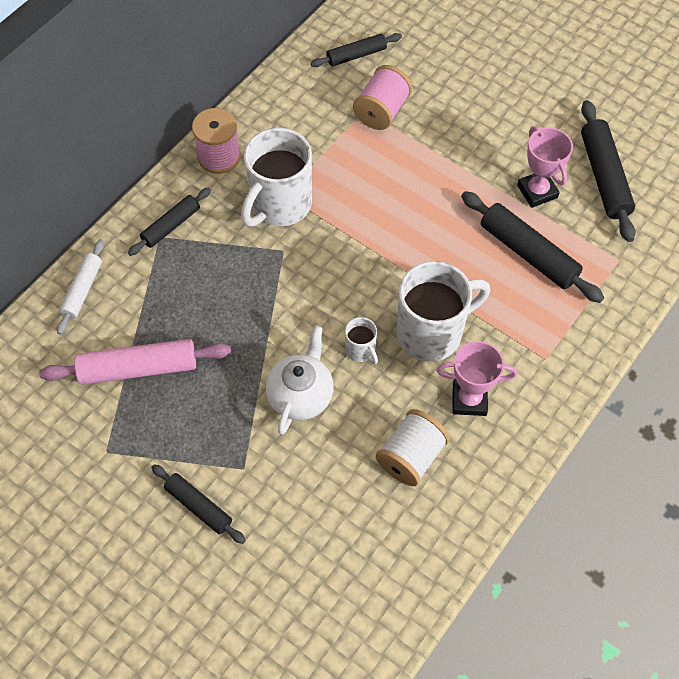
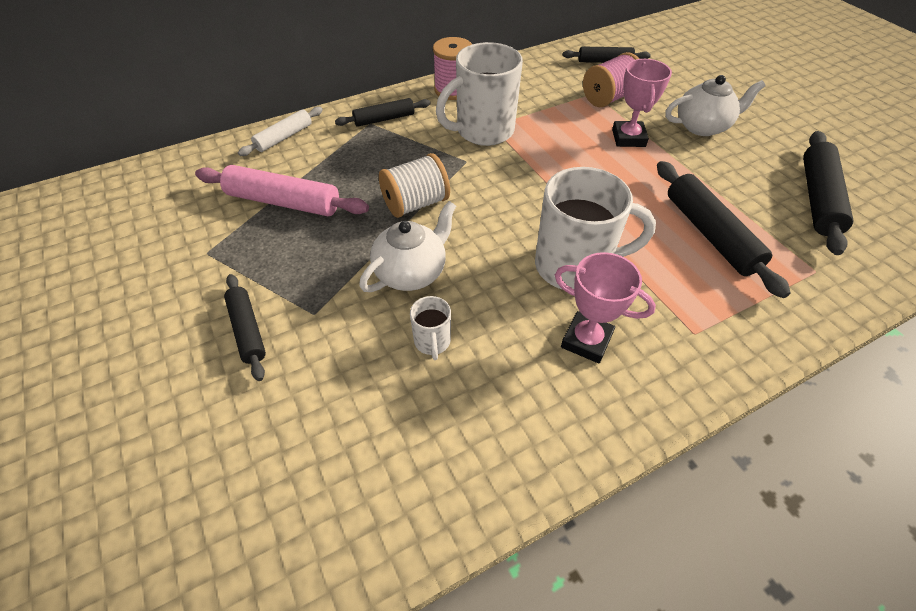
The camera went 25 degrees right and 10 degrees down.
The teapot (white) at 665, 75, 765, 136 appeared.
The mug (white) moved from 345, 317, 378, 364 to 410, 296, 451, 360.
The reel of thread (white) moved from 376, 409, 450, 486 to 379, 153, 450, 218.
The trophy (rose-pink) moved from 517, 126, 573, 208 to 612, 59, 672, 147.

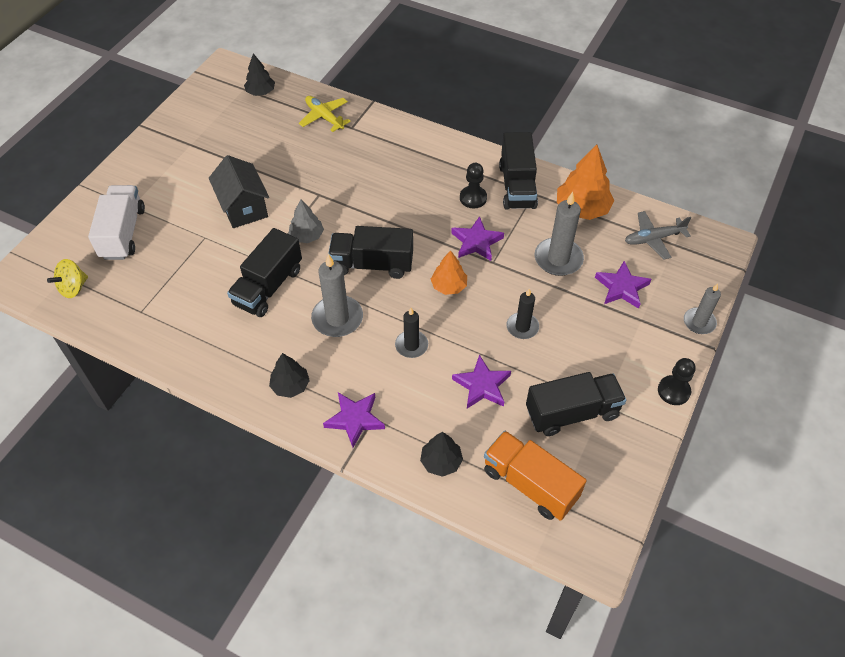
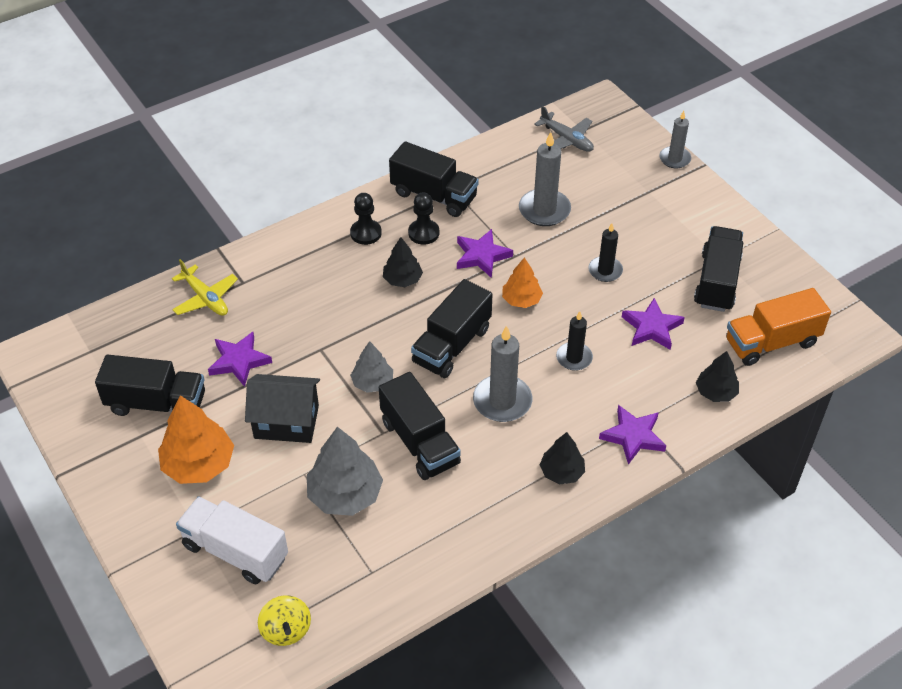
The camera went 60 degrees left and 5 degrees down.
The lorry (black) at 95, 355, 205, 416 appeared.
The tree (grey) at 307, 427, 383, 516 appeared.
The tree (black) moved from 244, 53, 275, 96 to 383, 237, 423, 287.
The tree (bright orange) moved from 557, 145, 614, 220 to 158, 395, 234, 484.
The star shape (royal purple) moved from 595, 261, 652, 309 to 208, 332, 272, 387.
The chess pawn (black) moved from 658, 358, 696, 405 to 350, 193, 382, 245.
The toy plane (golden) at 299, 96, 351, 132 turned 120 degrees counterclockwise.
The toy plane (grey) at 625, 211, 691, 260 turned 60 degrees counterclockwise.

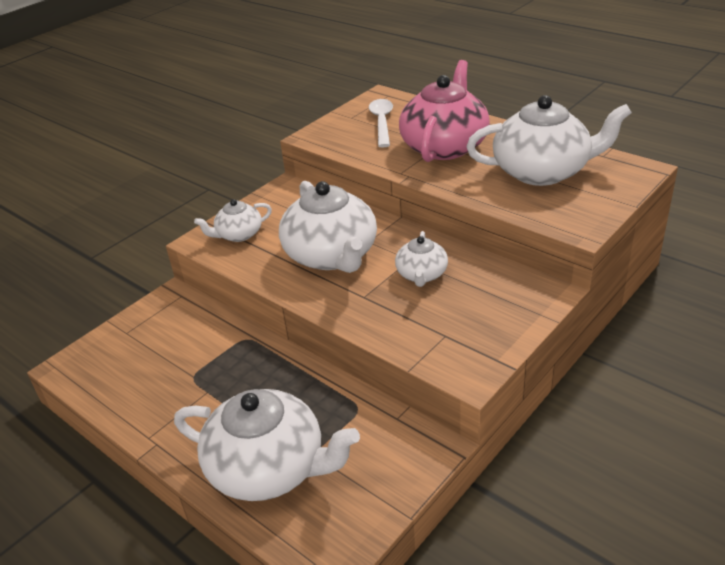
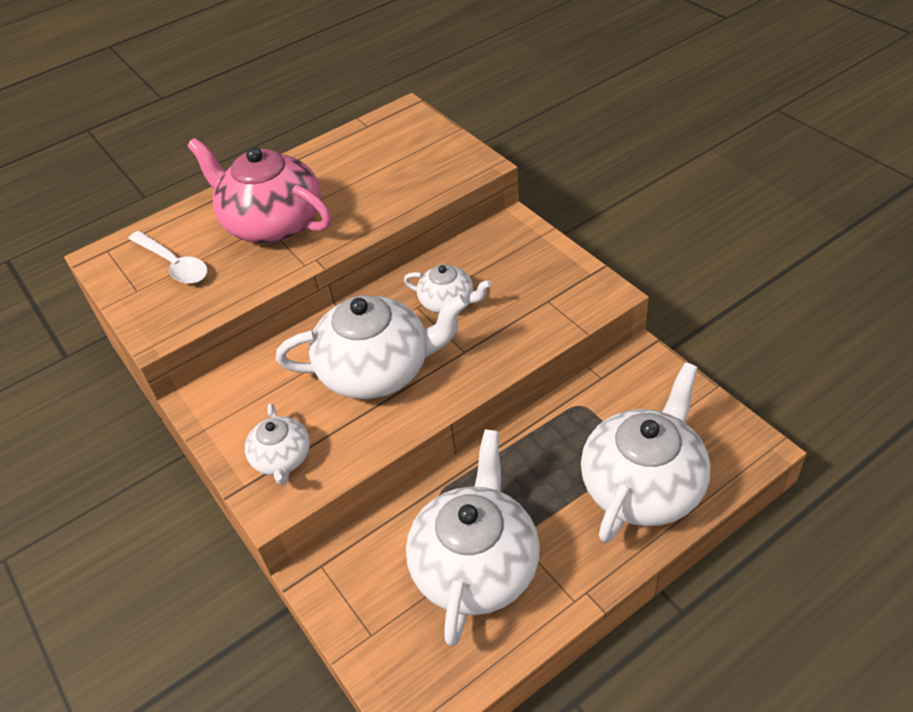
The camera went 75 degrees left and 10 degrees up.
The teapot (white) moved from 466, 95, 632, 186 to 406, 430, 540, 646.
The spoon (white) at 369, 99, 393, 148 turned 150 degrees counterclockwise.

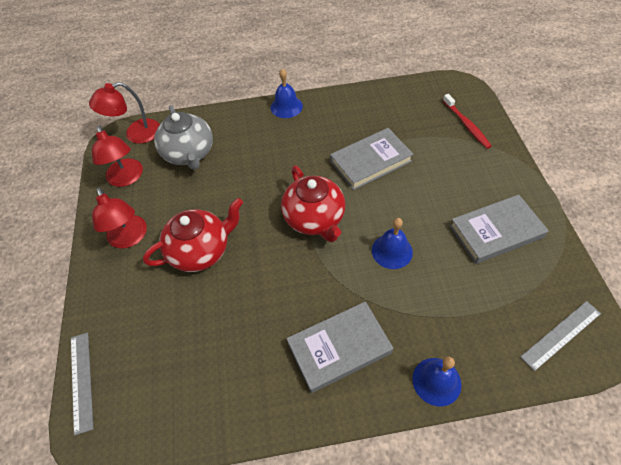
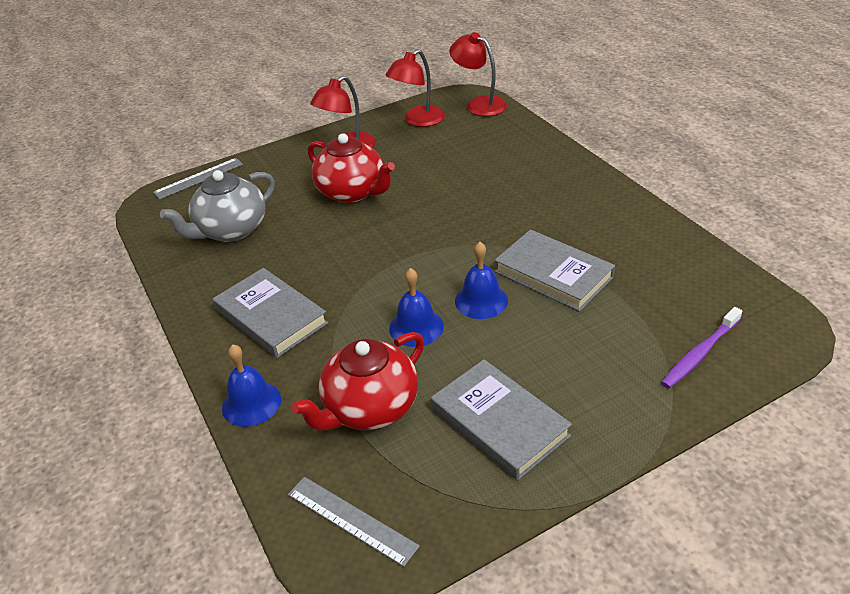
The camera went 70 degrees right and 15 degrees down.
The teapot (grey) moved from 154, 105, 213, 170 to 160, 170, 275, 242.
The school bell (blue) moved from 271, 69, 303, 118 to 455, 242, 508, 319.
The teapot (scarlet) moved from 281, 166, 346, 242 to 291, 332, 424, 431.
The toothbrush (scarlet) at 443, 94, 492, 149 became the toothbrush (royal purple) at 661, 307, 742, 389.

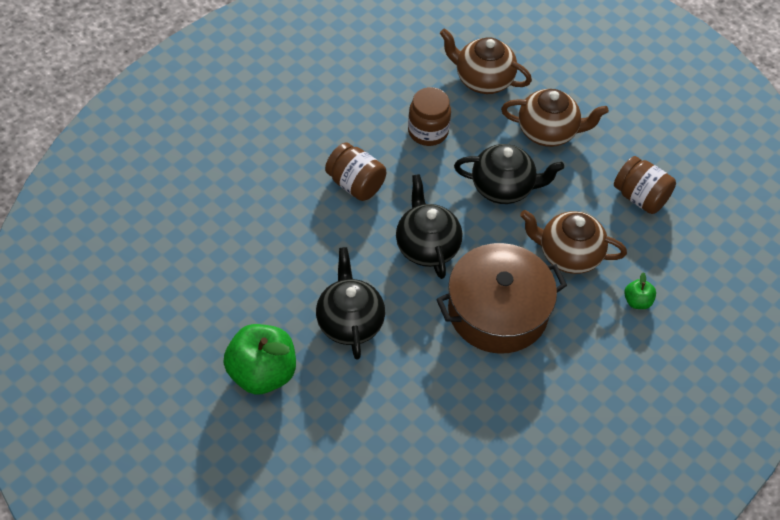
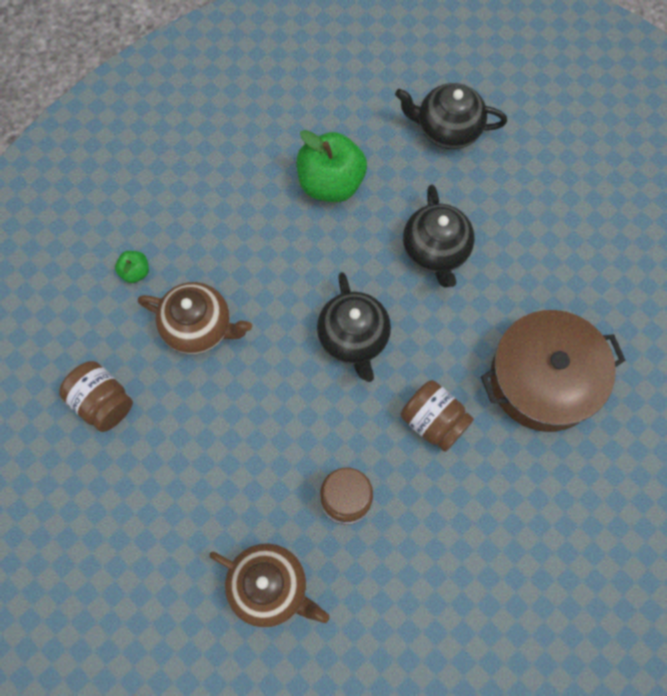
The camera went 175 degrees left and 15 degrees up.
The teapot (russet) at 501, 89, 609, 147 disappeared.
The toy apple (green) moved from 223, 324, 296, 395 to 297, 130, 367, 202.
The stockpot (russet) moved from 436, 243, 567, 354 to 481, 310, 626, 432.
The teapot (black) moved from 454, 144, 564, 204 to 395, 83, 507, 149.

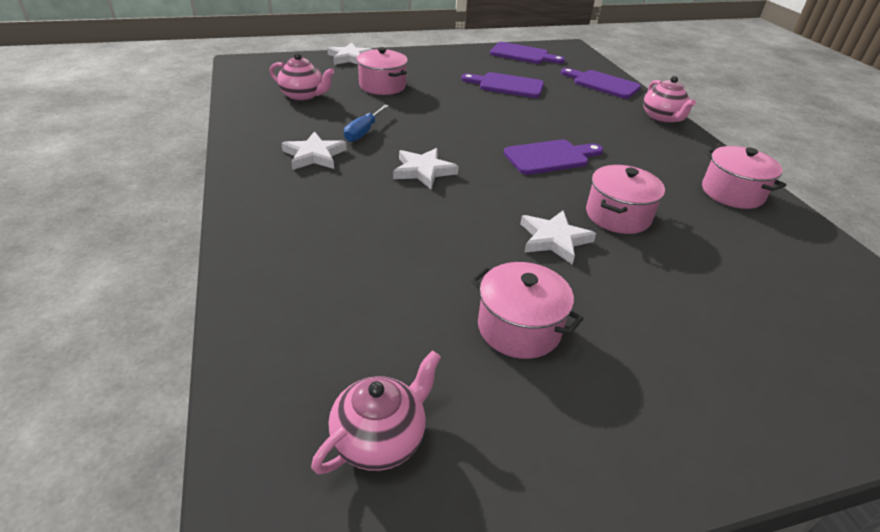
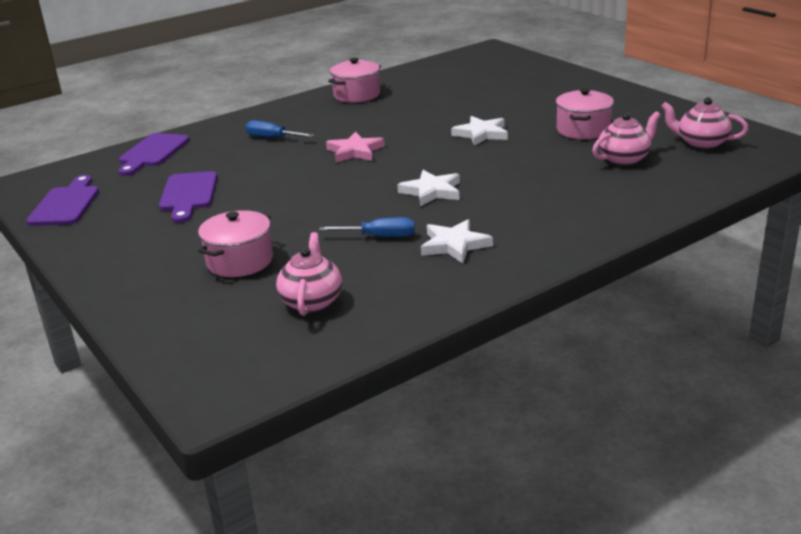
The camera went 105 degrees left and 10 degrees down.
The star shape (white) at 327, 43, 374, 65 disappeared.
The stockpot (rose-pink) at 586, 165, 665, 234 disappeared.
The flat screwdriver (blue) at 246, 120, 314, 138 appeared.
The teapot (rose-pink) moved from 643, 76, 696, 123 to 592, 111, 661, 166.
The bread board (royal purple) at 504, 140, 603, 175 was replaced by the star shape (rose-pink) at 326, 132, 385, 163.

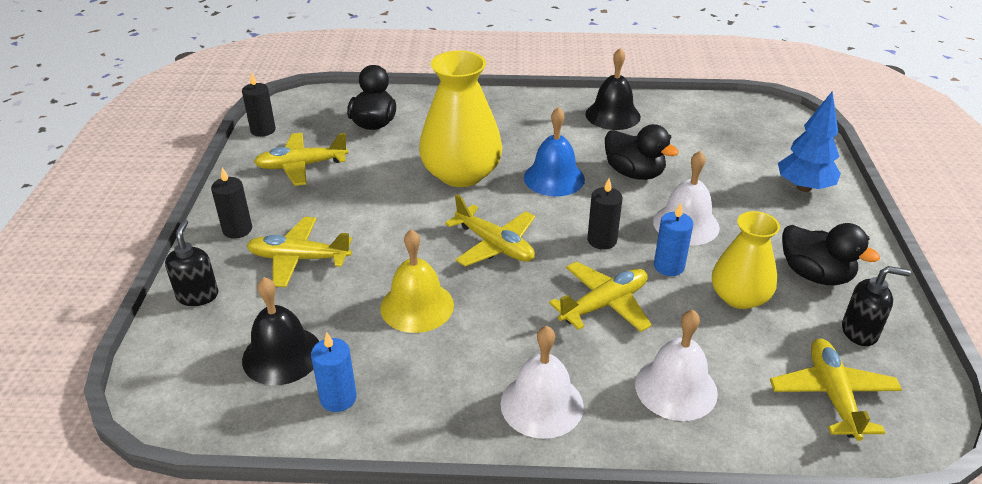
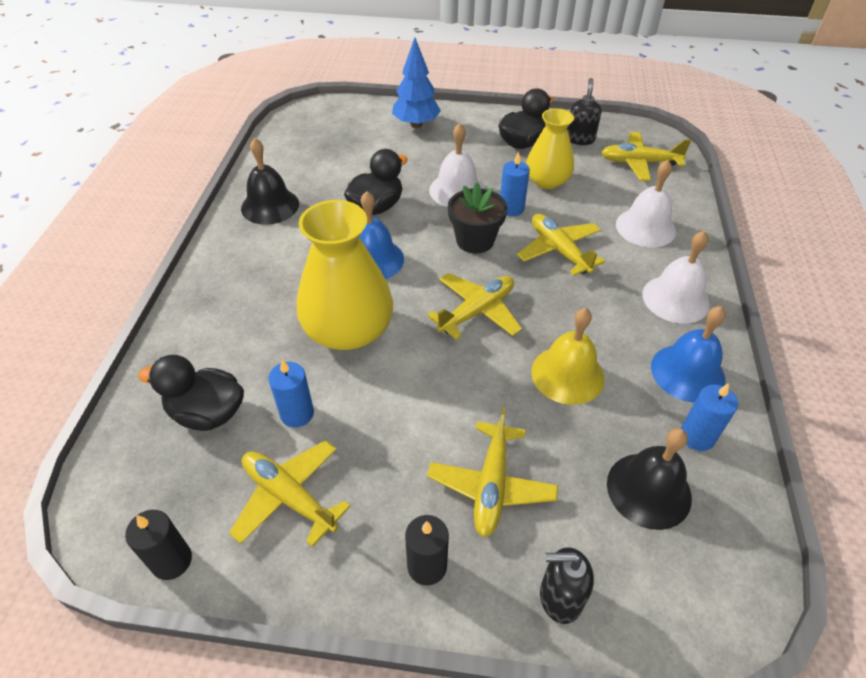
The camera went 85 degrees left and 10 degrees up.
The pillar candle (blue) at 268, 359, 314, 428 appeared.
The school bell (blue) at 651, 306, 726, 403 appeared.
The pillar candle (black) at 587, 178, 623, 250 was replaced by the potted plant (black) at 448, 182, 508, 254.
The toy plane (golden) at 254, 133, 348, 186 turned 135 degrees clockwise.

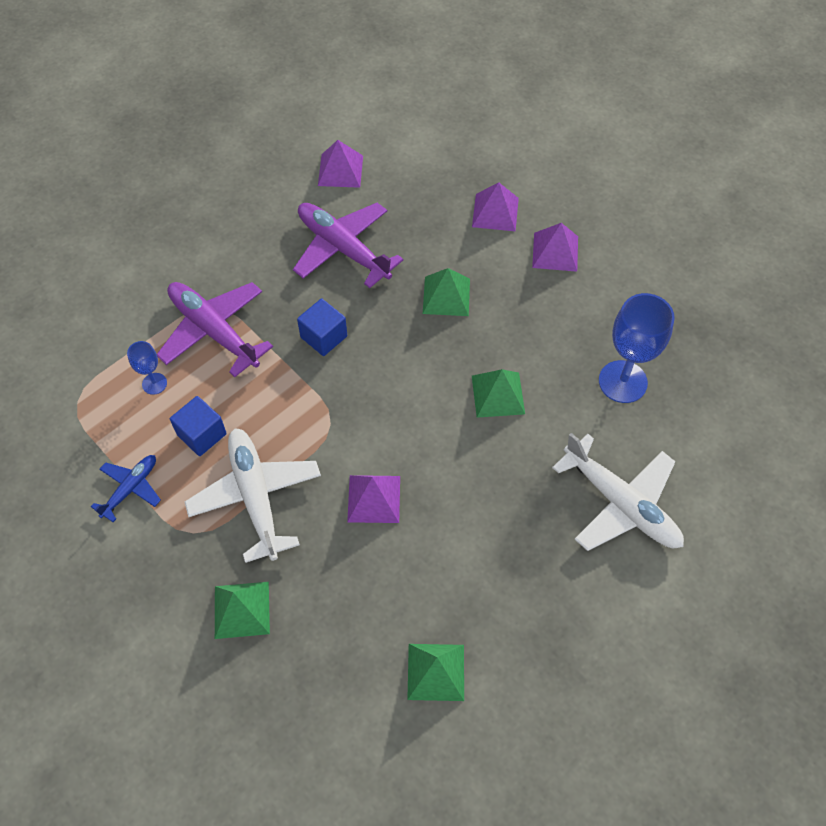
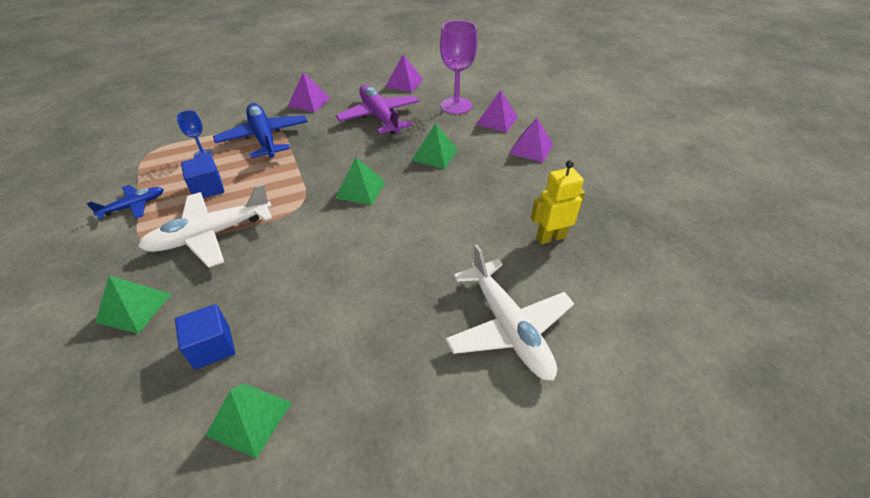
The camera went 20 degrees right and 15 degrees down.
The goblet (royal purple) at 440, 20, 478, 114 appeared.
The block (blue) moved from 297, 299, 347, 356 to 175, 304, 235, 370.
The solid pyramid (royal purple) moved from 347, 475, 400, 523 to 288, 73, 330, 112.
The solid pyramid (green) moved from 472, 369, 525, 418 to 335, 157, 386, 205.
The goblet (blue) at 599, 293, 675, 403 was replaced by the robot figure (golden) at 531, 160, 585, 244.
The toy plane (royal purple) at 157, 282, 273, 377 became the toy plane (blue) at 213, 103, 308, 158.
The toy plane (white) at 185, 428, 321, 563 turned 120 degrees counterclockwise.

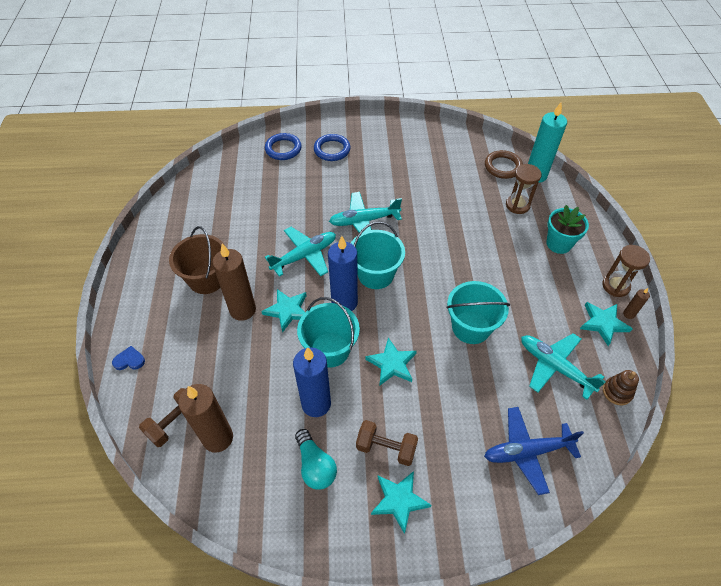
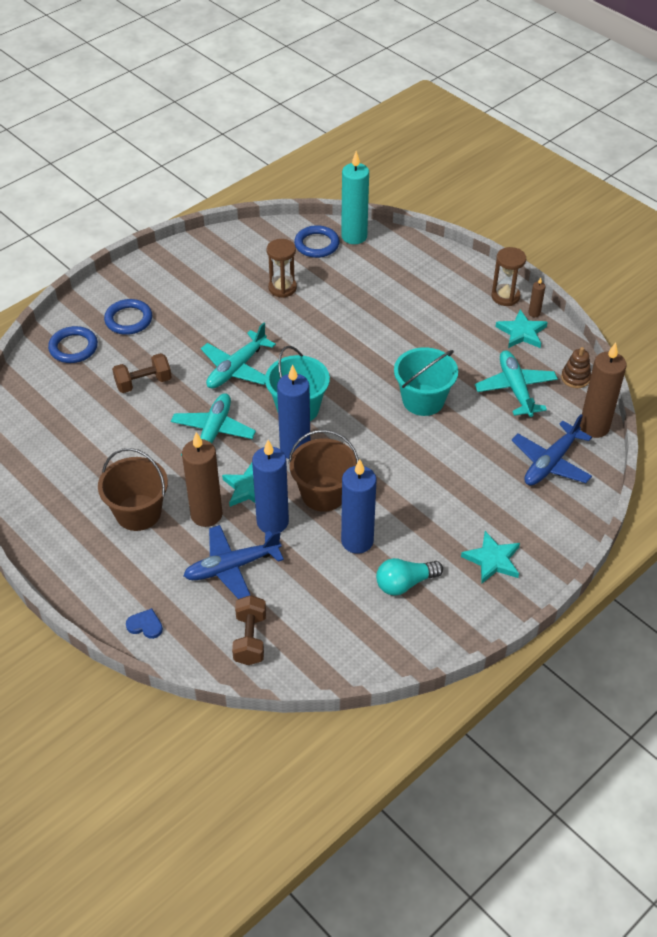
The camera went 40 degrees left and 5 degrees down.
The star shape (teal) at 365, 337, 417, 386 disappeared.
The potted plant (teal) at 546, 205, 589, 254 disappeared.
The toy plane (blue) at 183, 525, 284, 599 appeared.
The pillar candle (blue) at 252, 440, 289, 534 appeared.
The pillar candle (russet) moved from 178, 384, 233, 453 to 580, 343, 627, 438.
The hand weight (russet) moved from 356, 420, 418, 466 to 112, 353, 172, 393.
The sandglass (russet) moved from 506, 164, 542, 214 to 266, 239, 297, 298.
The bucket (teal) at 297, 297, 360, 368 became the bucket (russet) at 288, 430, 359, 512.
The torus (russet) at 485, 150, 523, 179 became the torus (blue) at 294, 225, 340, 258.
The heart shape (blue) at 112, 346, 145, 370 turned 60 degrees clockwise.
The lightbulb (teal) at 295, 429, 337, 490 turned 135 degrees clockwise.
The toy plane (teal) at 521, 333, 606, 400 turned 75 degrees clockwise.

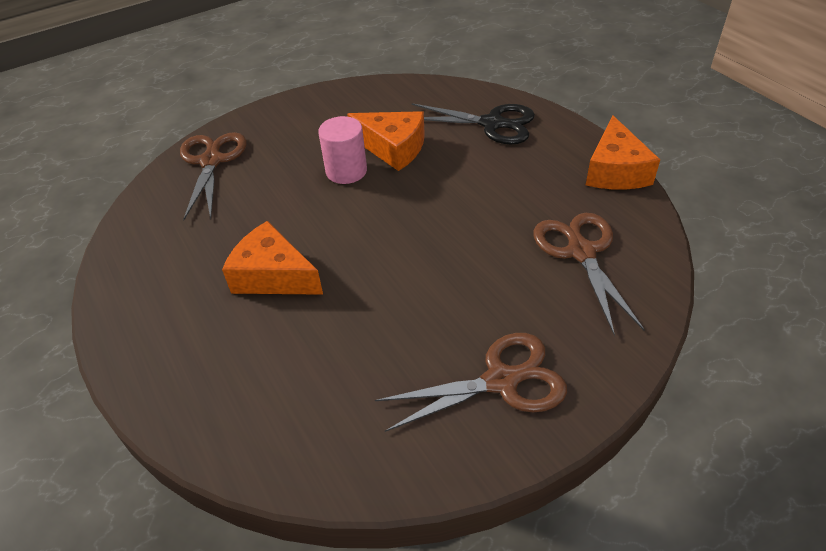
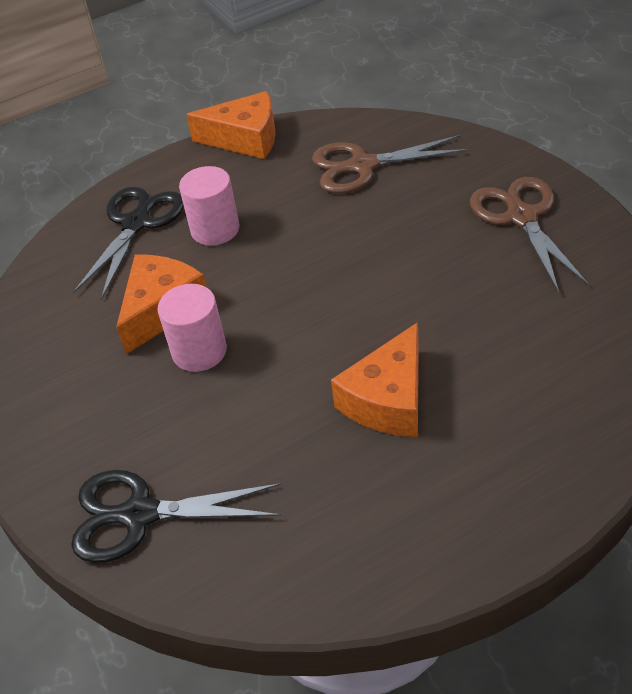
The camera went 85 degrees left and 0 degrees up.
The cylinder (rose-pink) at 179, 166, 239, 246 appeared.
The shears (russet) at 180, 132, 247, 221 became the shears (black) at 71, 470, 281, 563.

